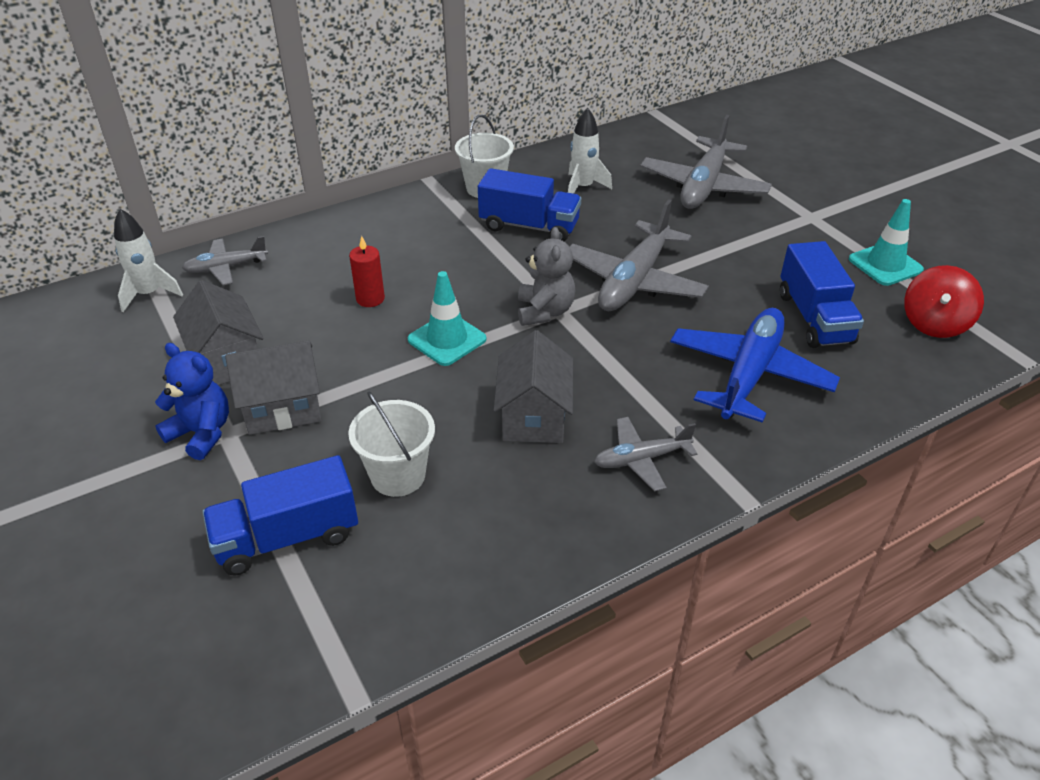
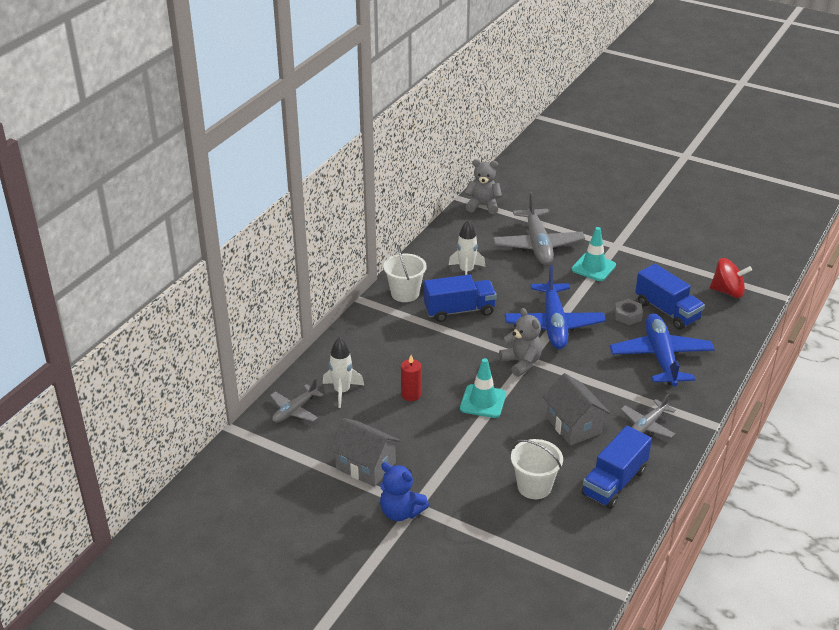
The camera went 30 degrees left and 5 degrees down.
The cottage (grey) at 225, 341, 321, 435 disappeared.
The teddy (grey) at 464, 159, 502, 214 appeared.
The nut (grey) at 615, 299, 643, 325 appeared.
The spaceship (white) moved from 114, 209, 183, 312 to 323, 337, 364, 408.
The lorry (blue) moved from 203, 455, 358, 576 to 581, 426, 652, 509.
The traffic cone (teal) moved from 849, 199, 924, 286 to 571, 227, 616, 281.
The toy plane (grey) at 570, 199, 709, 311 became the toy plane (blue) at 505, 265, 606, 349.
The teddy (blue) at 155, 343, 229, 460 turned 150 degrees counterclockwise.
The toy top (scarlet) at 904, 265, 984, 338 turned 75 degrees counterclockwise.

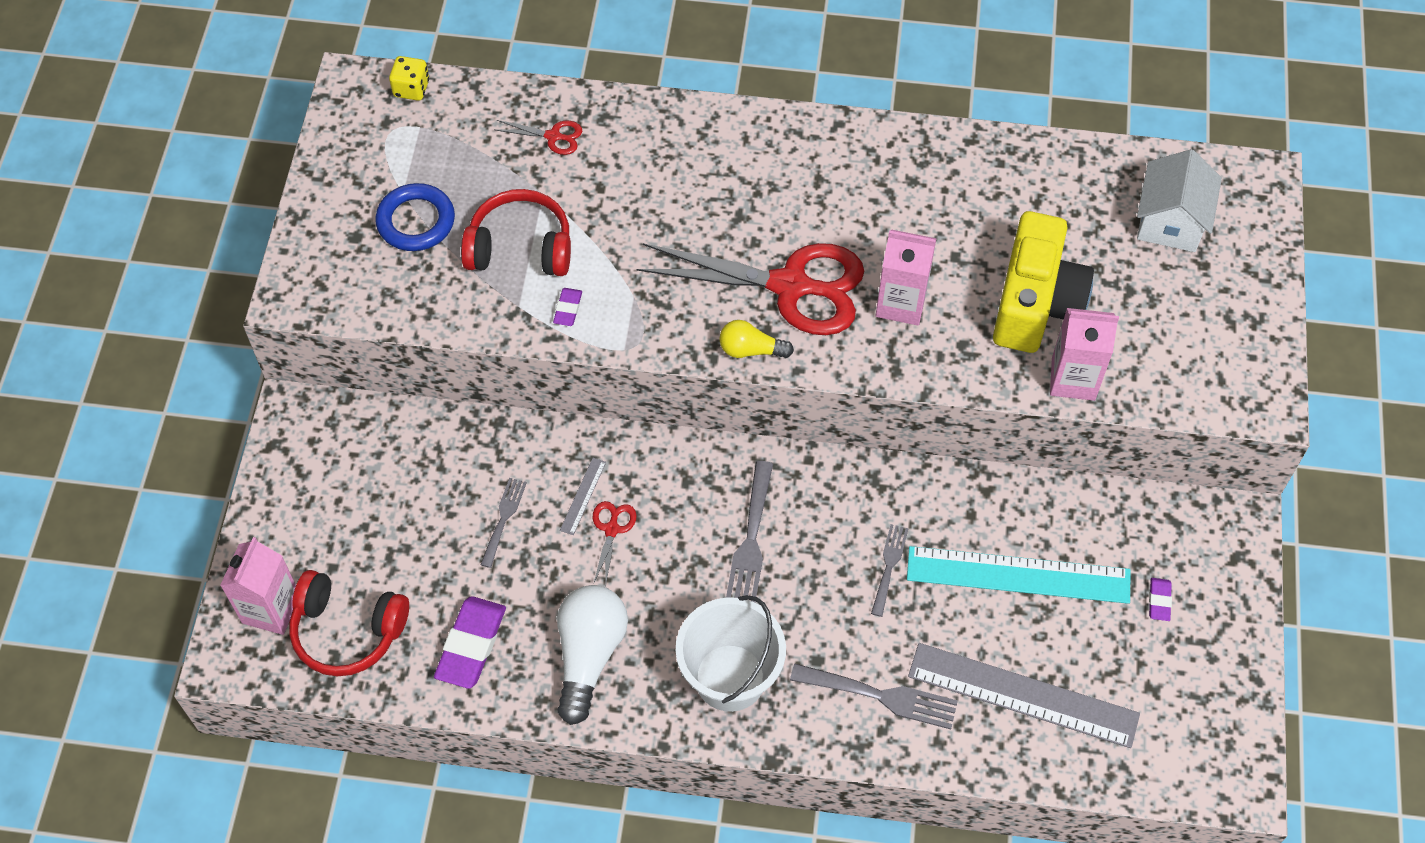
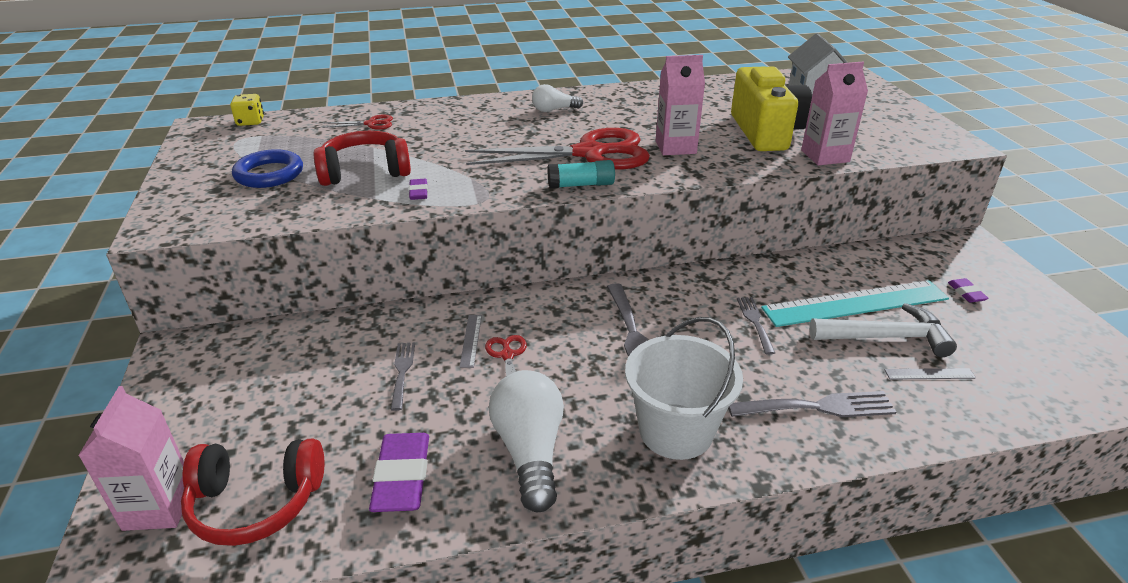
The camera went 20 degrees left and 25 degrees down.
The lightbulb (white) at 532, 84, 583, 112 appeared.
The hammer (white) at 809, 303, 957, 357 appeared.
The lightbulb (golden) at 719, 320, 794, 358 was replaced by the stick of glue (teal) at 547, 160, 615, 188.
The ruler (grey) at 908, 643, 1140, 748 changed to 0.40 times the size.

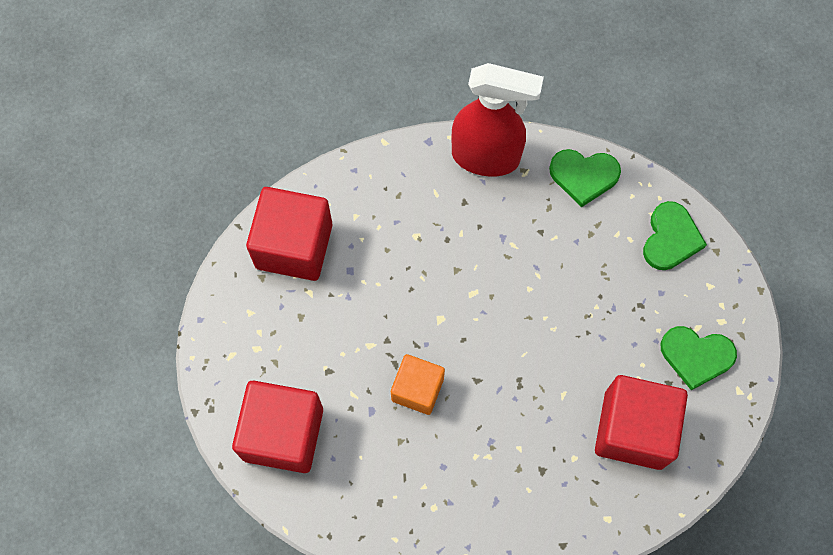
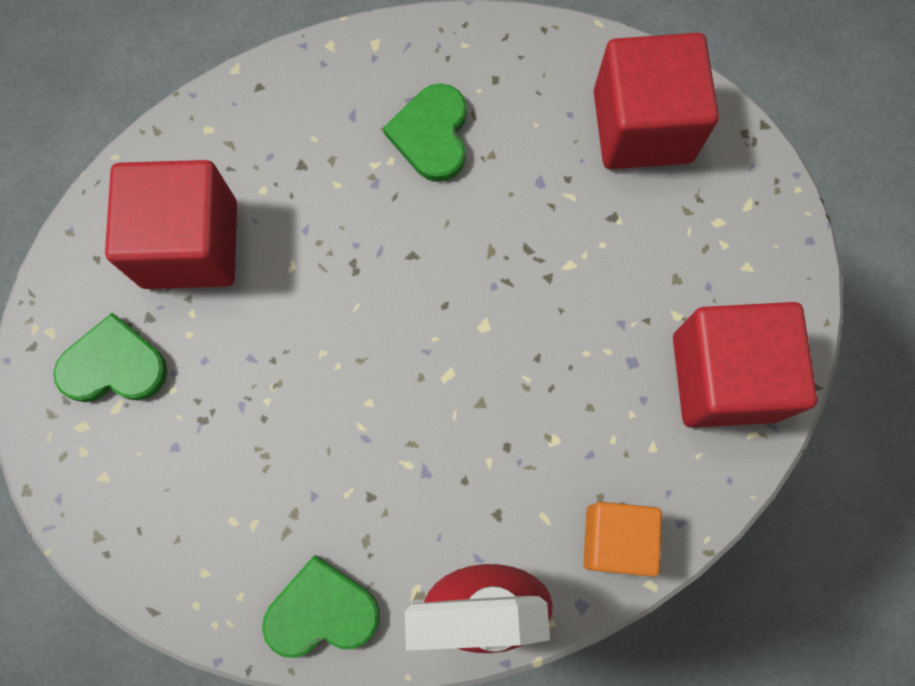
The camera went 165 degrees right and 5 degrees up.
The block (bright orange) moved from 391, 354, 445, 415 to 583, 502, 662, 577.
The heart shape (green) moved from 643, 201, 707, 270 to 383, 83, 467, 182.

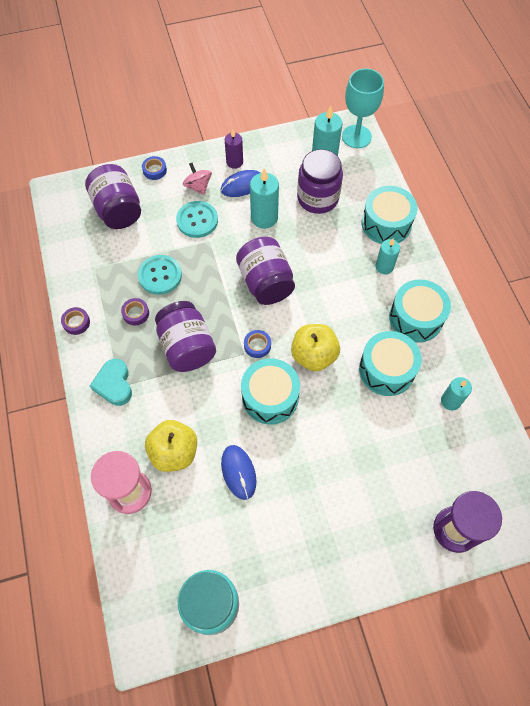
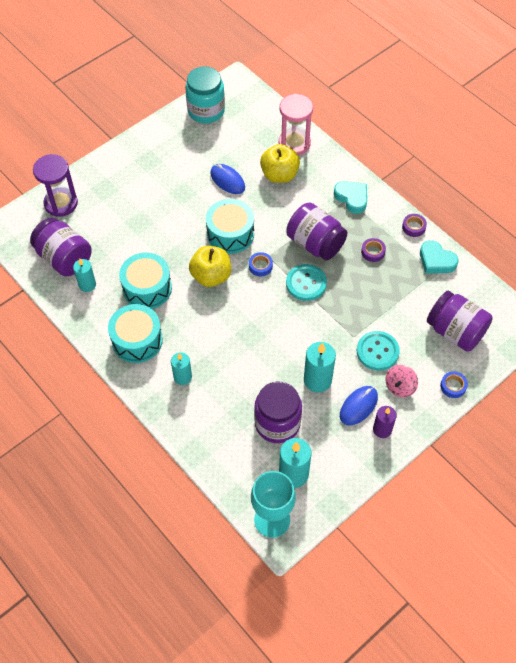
The camera went 155 degrees right and 5 degrees down.
The toy drum (teal) at 362, 186, 418, 244 disappeared.
The heart shape (teal) at 420, 240, 458, 273 appeared.
The button (teal) moved from 138, 255, 182, 295 to 286, 264, 327, 301.
The preserve jar (royal purple) moved from 236, 237, 295, 305 to 30, 218, 92, 276.
The toy top (rose-pink) at 183, 163, 212, 195 turned 90 degrees clockwise.

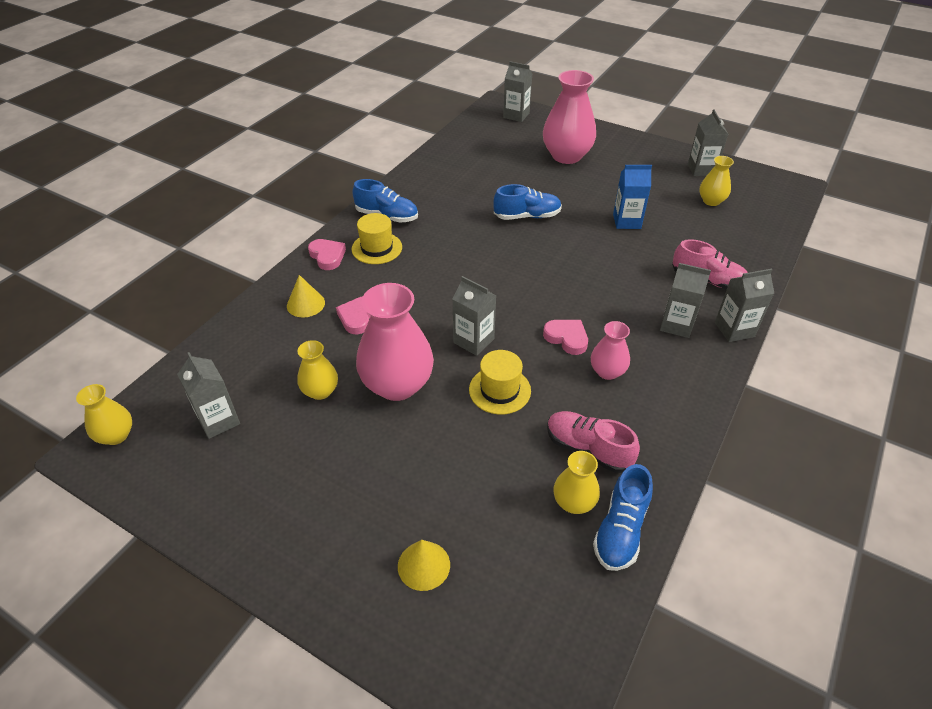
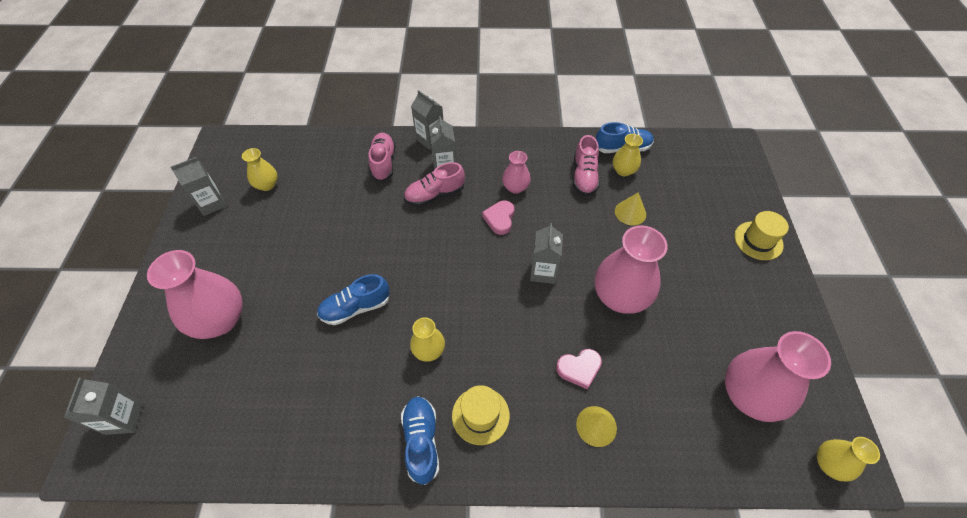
The camera went 120 degrees left and 10 degrees up.
The heart shape (rose-pink) at 308, 239, 346, 270 disappeared.
The milk carton (blue) at 613, 165, 652, 229 disappeared.
The lace-up shoe (rose-pink) at 404, 162, 465, 206 appeared.
The flower vase (golden) moved from 297, 340, 338, 400 to 410, 317, 445, 362.
The cone (golden) moved from 398, 540, 450, 591 to 615, 192, 646, 225.
The hat (golden) moved from 469, 350, 531, 415 to 734, 211, 789, 260.
The milk carton (grey) at 177, 352, 240, 439 was replaced by the flower vase (rose-pink) at 725, 331, 831, 422.
The lace-up shoe (blue) at 493, 184, 562, 220 turned 75 degrees counterclockwise.

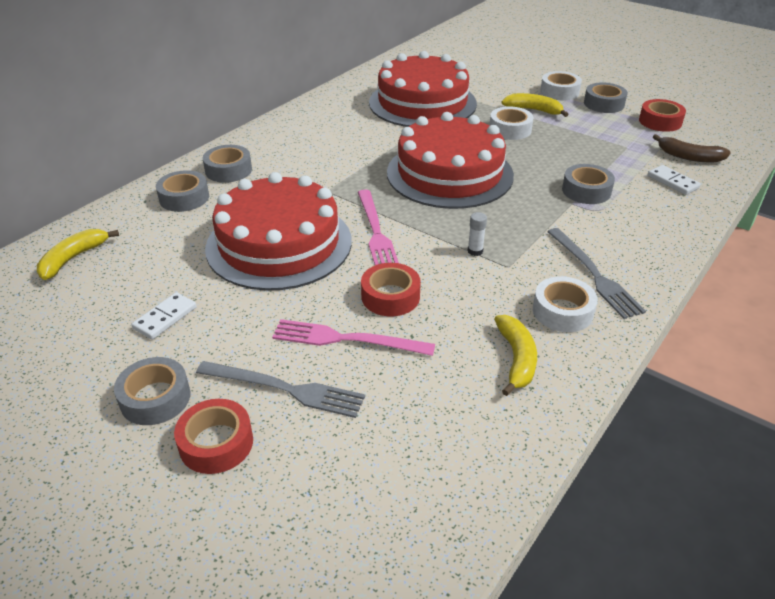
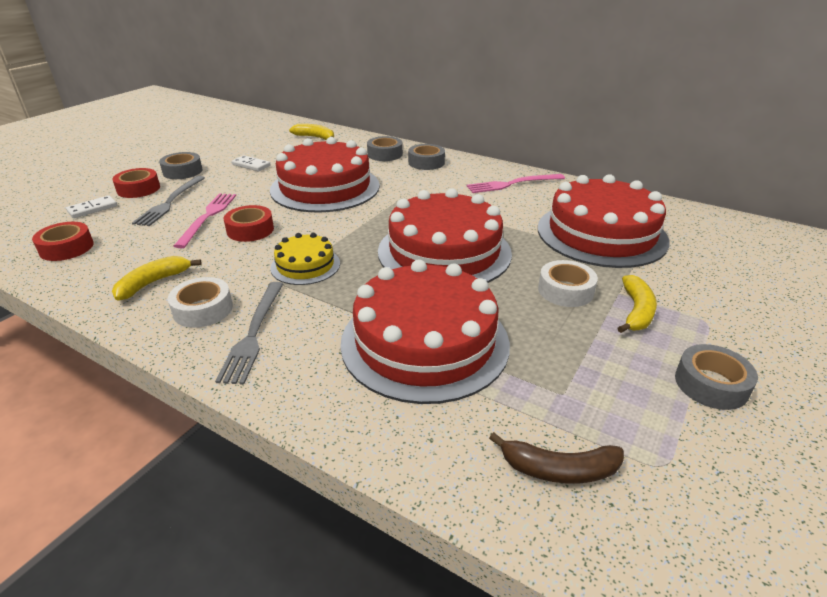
The camera went 85 degrees right and 5 degrees down.
The sticky tape (white) at 540, 71, 582, 101 disappeared.
The dinner fork (rose-pink) moved from 358, 190, 399, 265 to 466, 174, 565, 193.
The sticky tape (scarlet) moved from 639, 99, 686, 132 to 32, 222, 94, 261.
The domino piece (white) moved from 648, 165, 701, 195 to 66, 195, 117, 218.
The stick of glue (white) at 468, 212, 487, 256 was replaced by the layer cake (golden) at 270, 233, 340, 285.
The sticky tape (grey) at 562, 164, 615, 204 was replaced by the layer cake (scarlet) at 340, 260, 510, 404.
The toy banana (golden) at 494, 315, 537, 396 turned 135 degrees clockwise.
The dinner fork (grey) at 547, 228, 646, 319 turned 60 degrees counterclockwise.
The toy banana (russet) at 653, 134, 731, 163 turned 105 degrees counterclockwise.

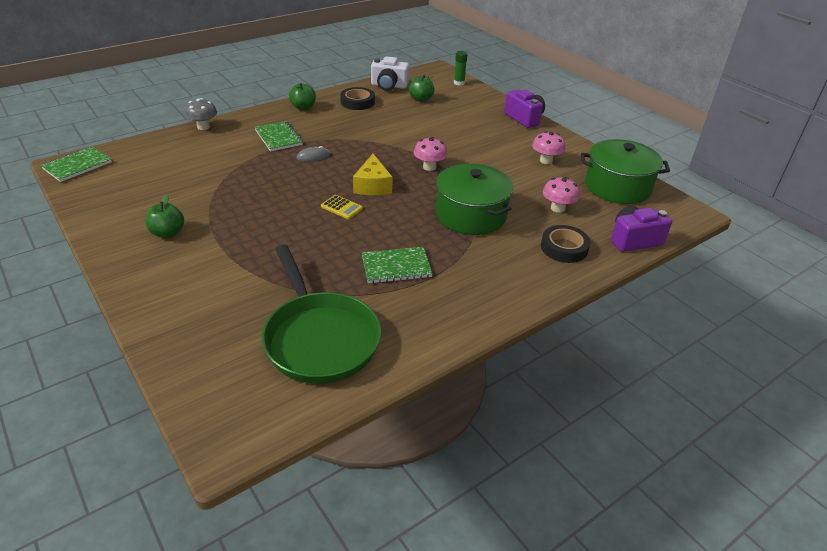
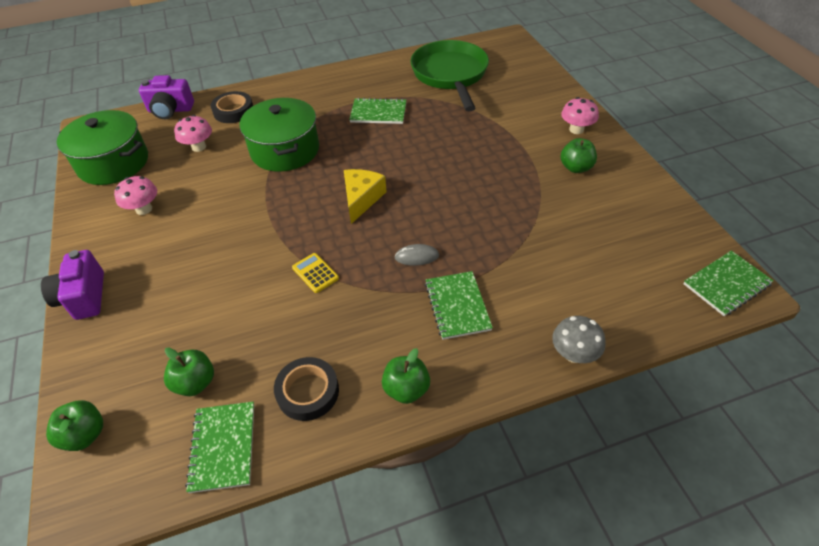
The camera went 160 degrees left and 10 degrees up.
The adding machine (golden) moved from 321, 195, 363, 219 to 292, 253, 339, 293.
The mushroom (rose-pink) moved from 414, 137, 447, 171 to 561, 97, 599, 134.
The camera (white) at 371, 56, 409, 91 was replaced by the exercise book (green) at 185, 402, 254, 493.
The stick of glue (green) at 454, 51, 467, 86 was replaced by the toy apple (green) at 46, 400, 103, 451.

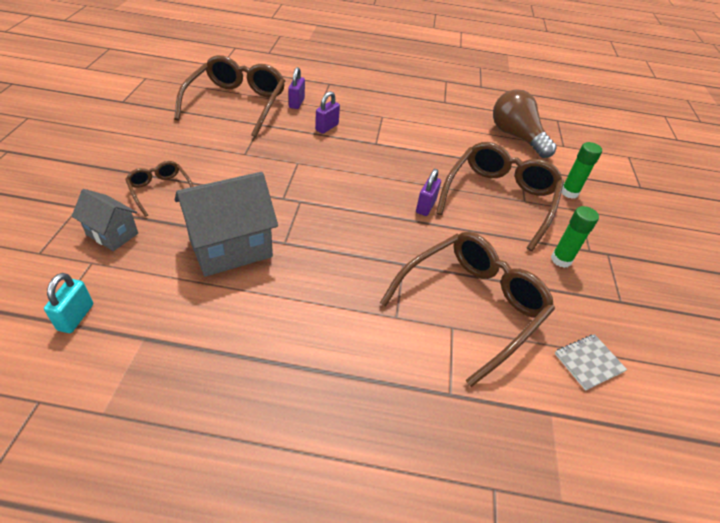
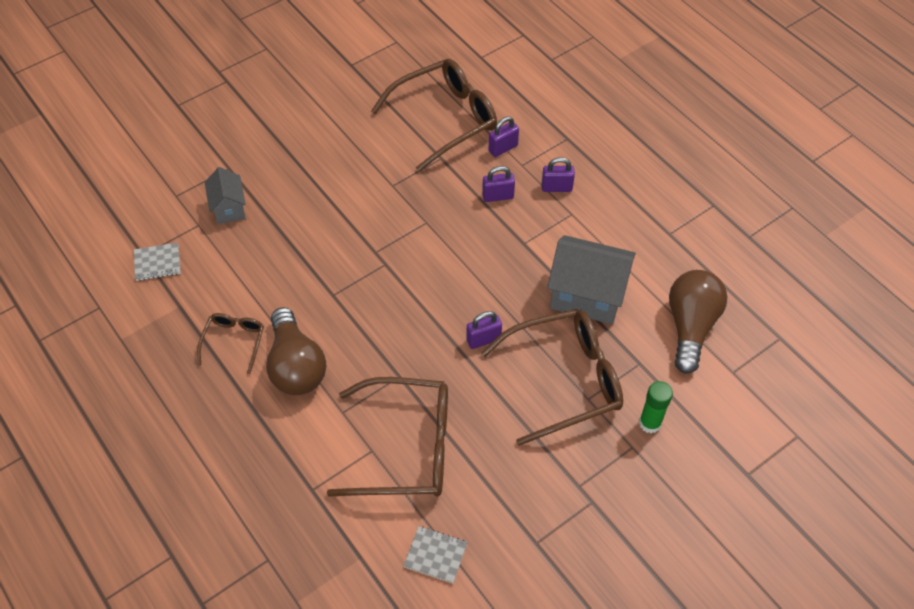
The camera went 50 degrees right and 10 degrees up.
The stick of glue (green) at 551, 206, 599, 268 disappeared.
The lightbulb (russet) at 266, 307, 326, 395 appeared.
The lock (royal purple) at 542, 157, 575, 192 appeared.
The spectacles (russet) moved from 125, 161, 194, 217 to 197, 313, 264, 374.
The cottage (grey) moved from 175, 172, 278, 277 to 547, 235, 636, 324.
The lock (teal) at 44, 273, 93, 333 was replaced by the exercise book (grey) at 134, 242, 181, 281.

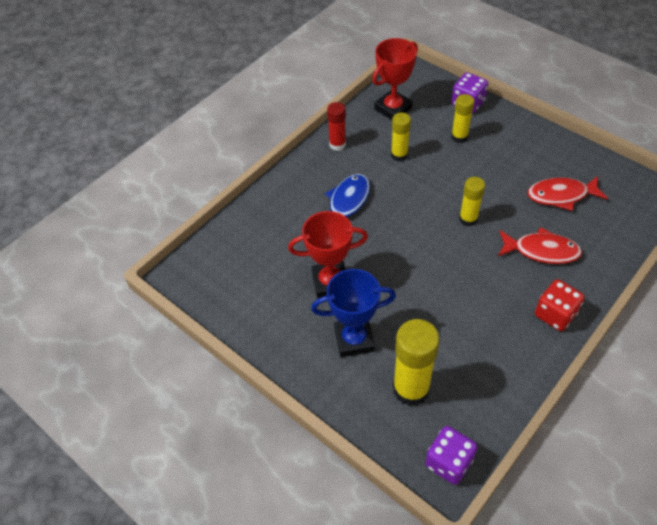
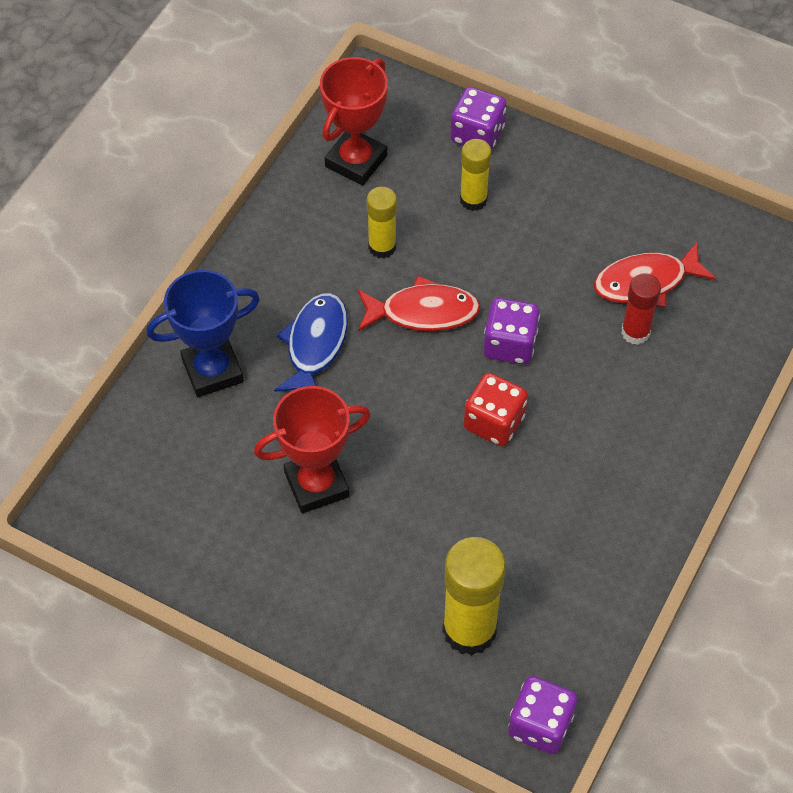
The camera went 15 degrees left and 5 degrees up.
The trophy (blue) moved from 311, 269, 396, 357 to 146, 270, 260, 397.
The stick of glue (scarlet) moved from 327, 102, 346, 151 to 621, 273, 661, 345.
The fish (scarlet) moved from 498, 227, 582, 264 to 358, 276, 481, 332.
The die (scarlet) moved from 535, 279, 585, 331 to 464, 373, 528, 446.
The stick of glue (golden) at 459, 177, 485, 227 was replaced by the die (royal purple) at 484, 298, 540, 365.

